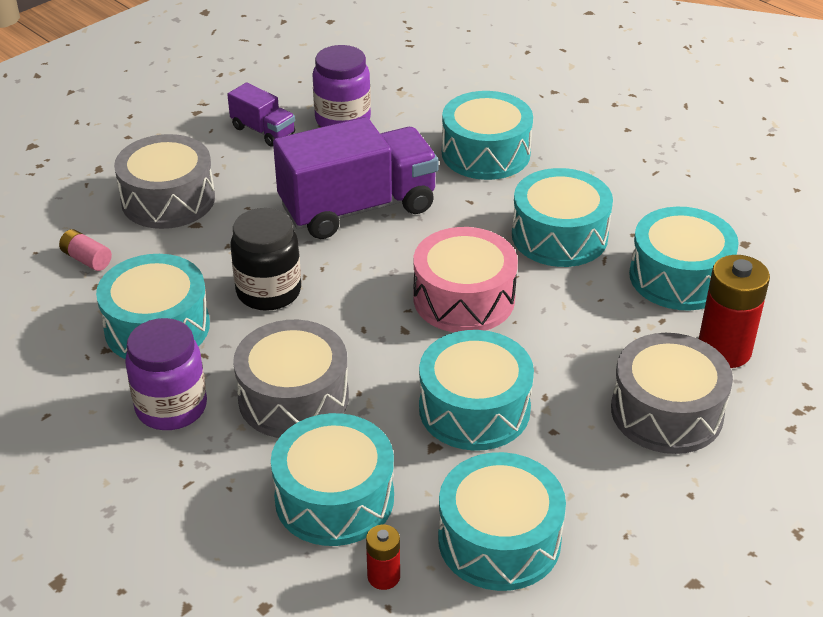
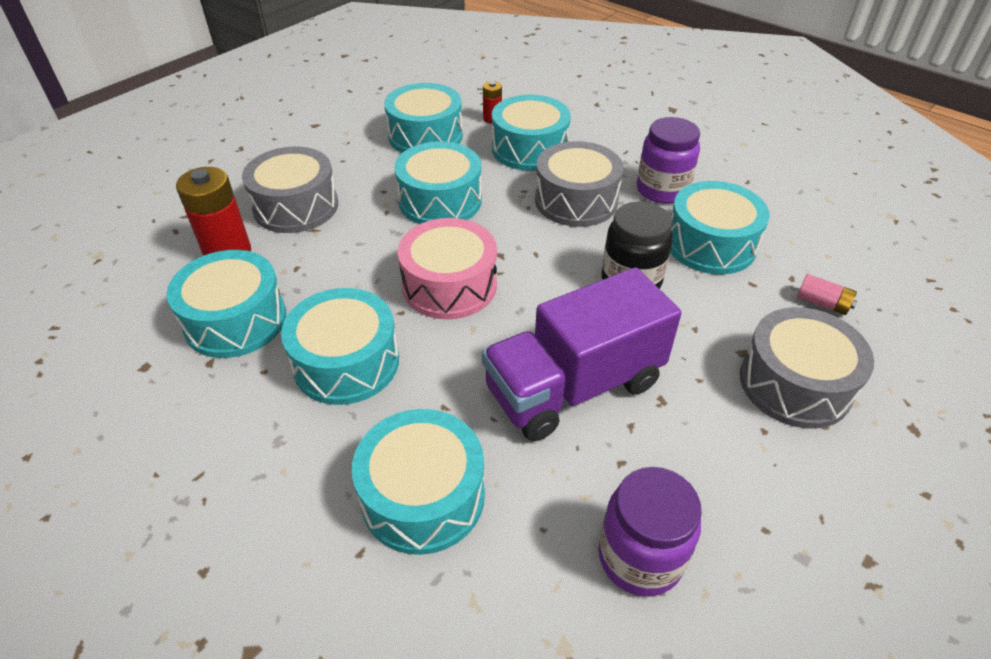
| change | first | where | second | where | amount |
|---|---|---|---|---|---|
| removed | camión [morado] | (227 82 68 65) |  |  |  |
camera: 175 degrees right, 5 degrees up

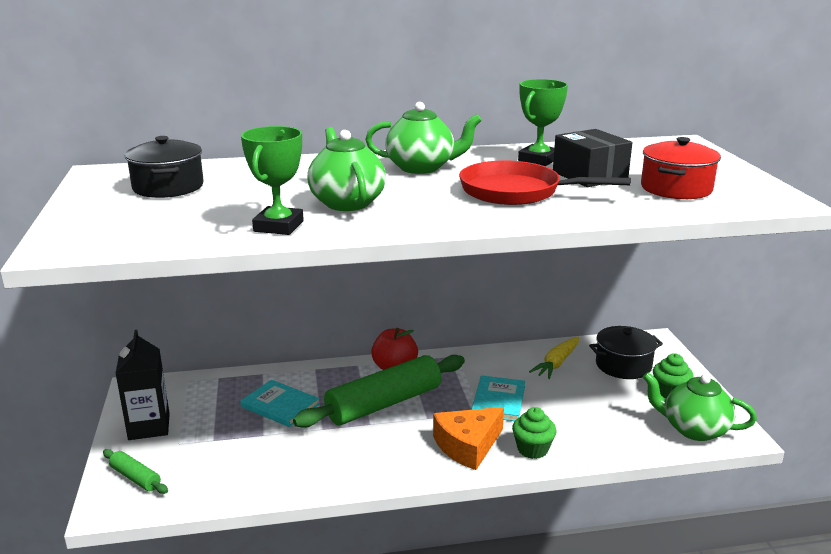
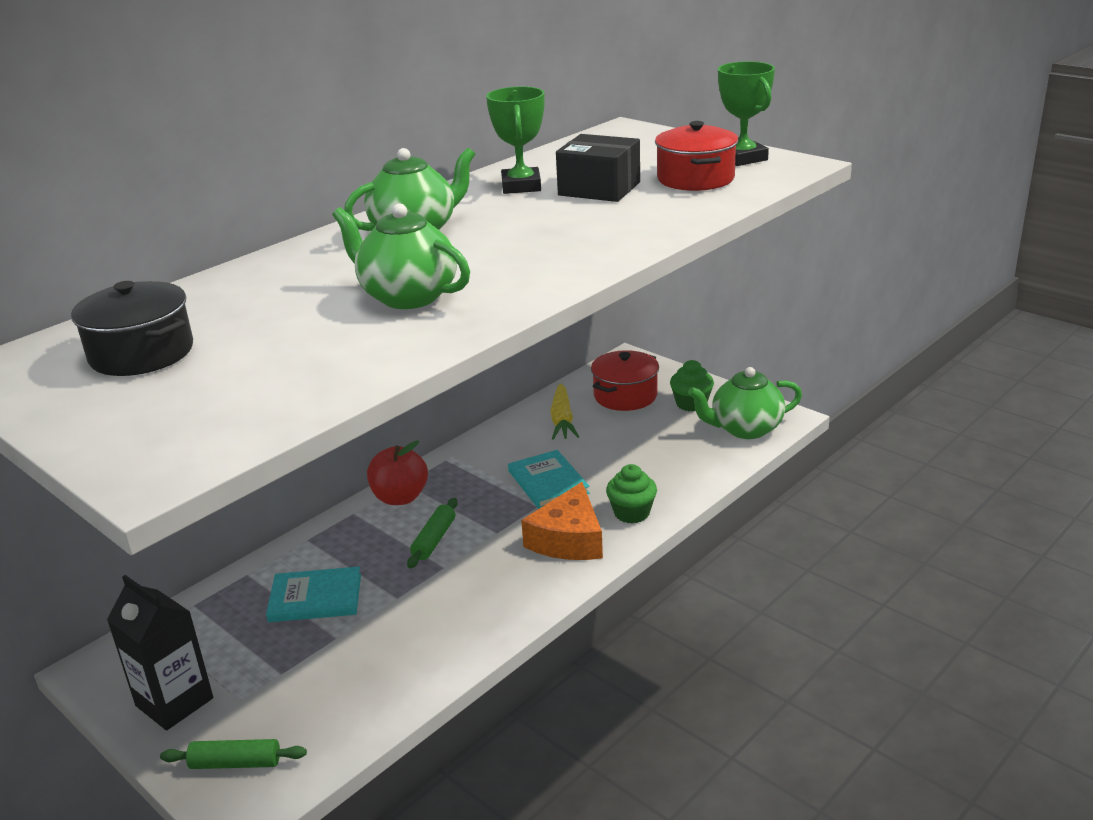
| change | first | where | second | where | amount |
|---|---|---|---|---|---|
| moved | trofeo [verde] | (241 126 63 109) |  | (718 61 57 105) |  |
| resized | rodillo [verde] | (293 355 172 73) |  | (407 498 51 70) | x0.45 |
| removed | sartén [rojo] | (459 160 172 45) |  |  |  |
| recoloured | olla [negro] | (589 326 74 53) | olla [rojo] | (591 350 68 61) |  |
camera: 35 degrees left, 5 degrees up

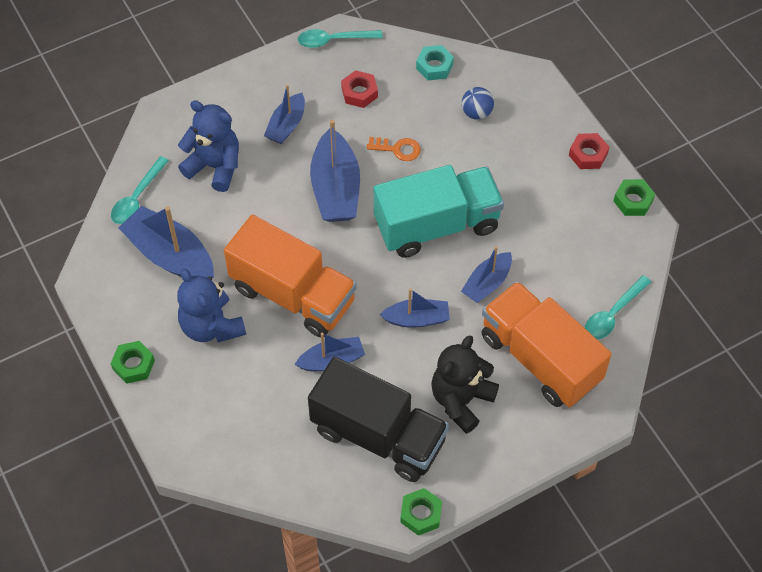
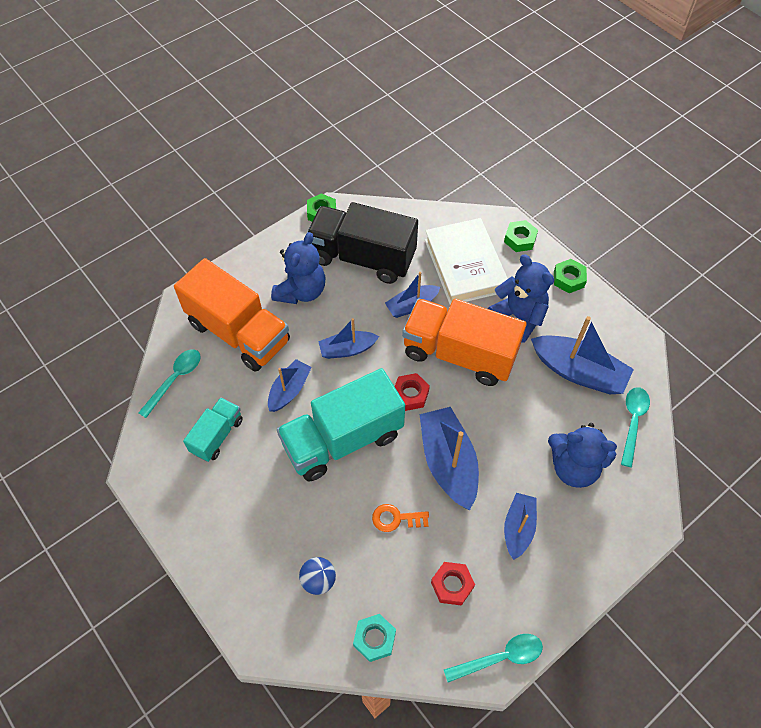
| change | first | where | second | where | amount |
|---|---|---|---|---|---|
| recoloured | osito [negro] | (431 335 68 99) | osito [azul] | (271 232 54 72) |  |
| moved | tuerca [rojo] | (569 133 40 36) |  | (395 373 35 38) |  |
| moved | tuerca [verde] | (614 179 41 37) |  | (504 220 34 32) |  |
| added |  |  | camión [turquesa] | (183 397 60 65) |  |
| added |  |  | libro [blanco] | (425 218 83 87) |  |
camera: 170 degrees right, 0 degrees up

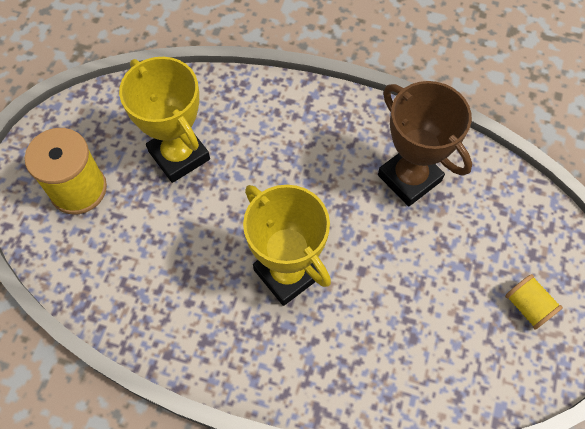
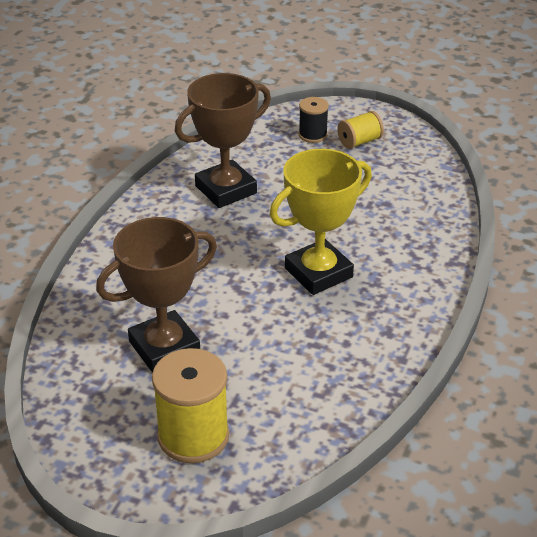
| change | first | where | second | where | amount |
|---|---|---|---|---|---|
| recoloured | trofeo [amarillo] | (119 57 91 126) | trofeo [marrón] | (96 217 121 156) |  |
| added |  |  | carrete [negro] | (299 97 30 46) |  |
camera: 85 degrees left, 25 degrees down

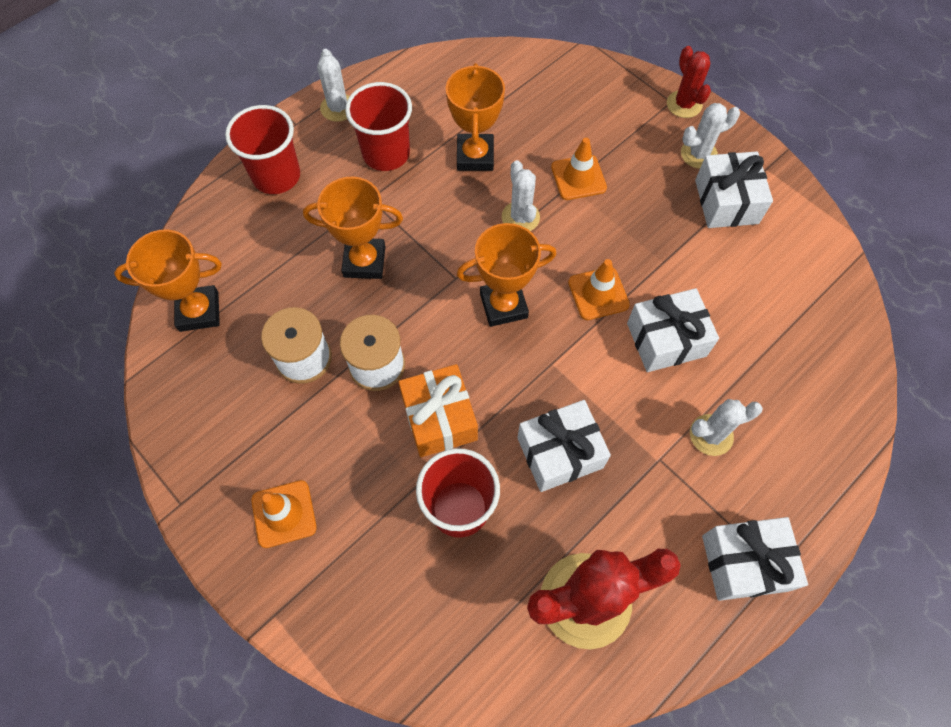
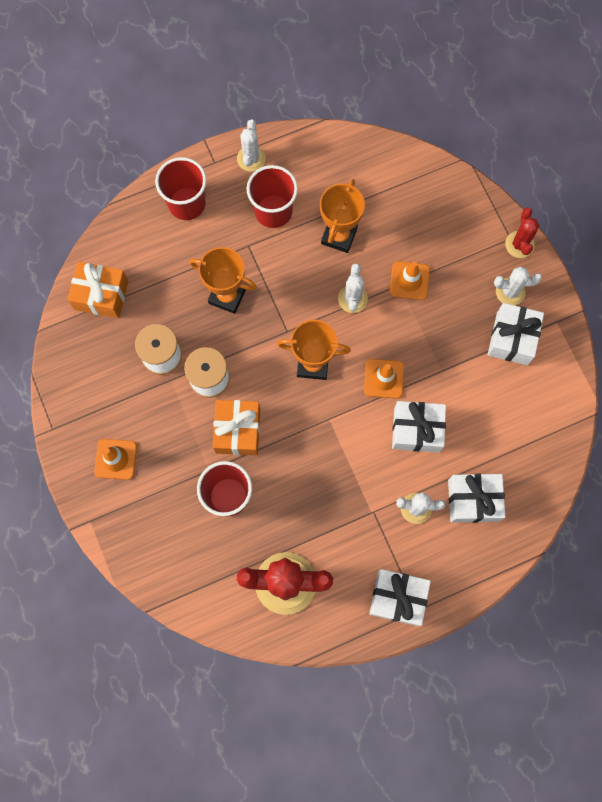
| change | first | where | second | where | amount |
|---|---|---|---|---|---|
| replaced | trofeo [naranja] | (114 229 108 103) | regalo [naranja] | (67 262 61 56) |  |
| moved | regalo [blanco] | (517 400 94 92) |  | (448 474 57 49) |  |
camera: 20 degrees right, 10 degrees up

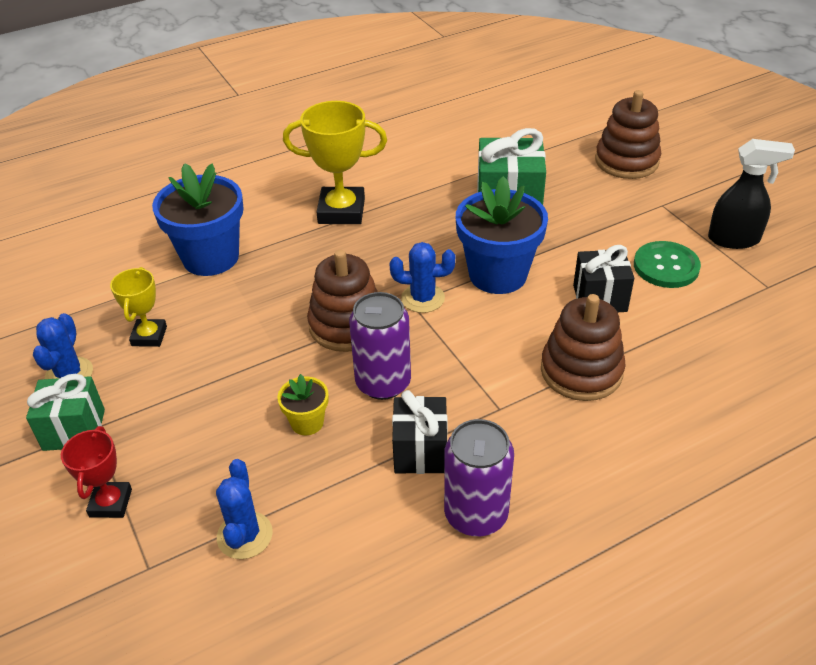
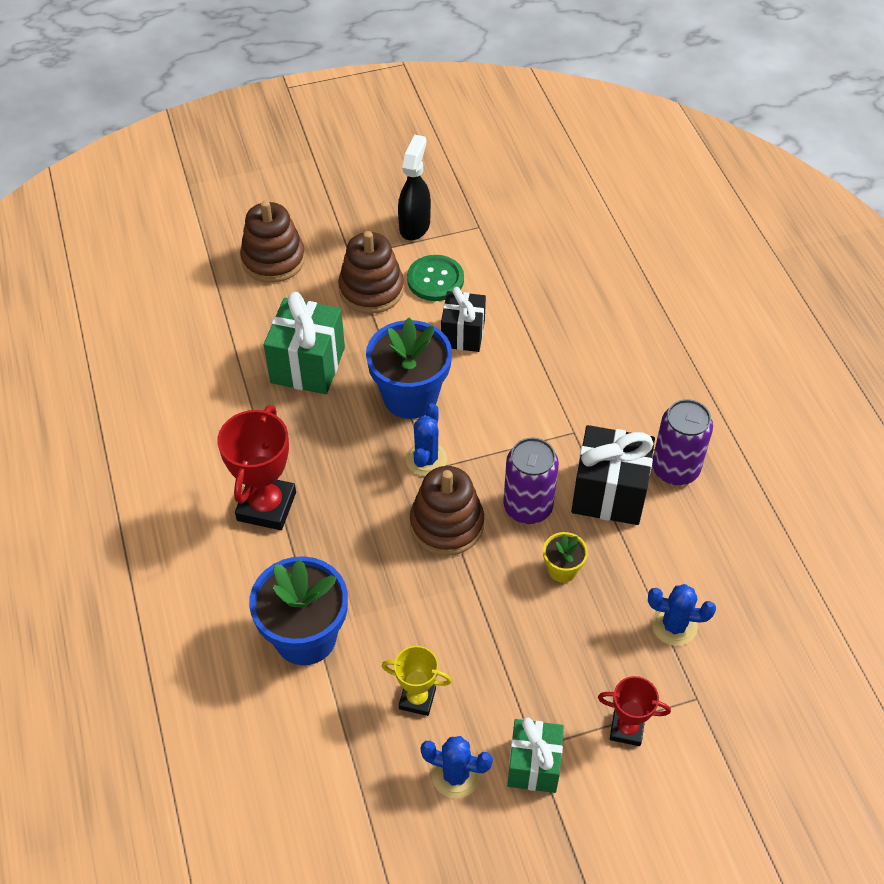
| change | first | where | second | where | amount |
|---|---|---|---|---|---|
| recoloured | trofeo [amarillo] | (283 101 104 123) | trofeo [rojo] | (217 405 79 125) |  |
| resized | regalo [negro] | (392 390 55 84) |  | (571 425 84 100) | x1.50 |
| moved | juguete apilable [marrón] | (541 294 84 107) |  | (338 231 66 83) |  |
camera: 80 degrees left, 10 degrees up

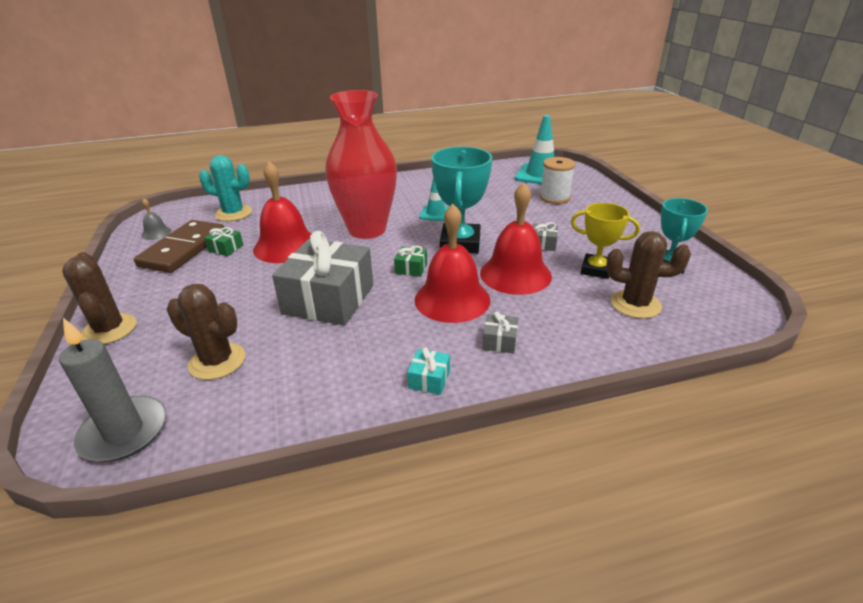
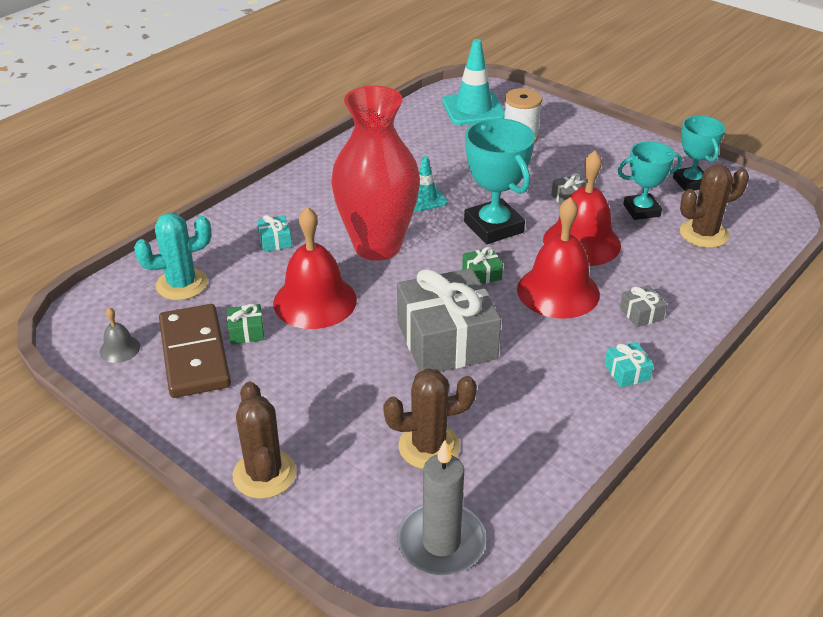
| change | first | where | second | where | amount |
|---|---|---|---|---|---|
| turned | cactus [marrón] | (62 252 75 92) |  | (233 382 63 117) | 45 degrees clockwise |
| recoloured | trofeo [amarillo] | (571 203 69 76) | trofeo [turquesa] | (617 141 65 79) |  |
| added |  |  | regalo [turquesa] | (257 215 35 37) |  |
camera: 35 degrees left, 5 degrees up

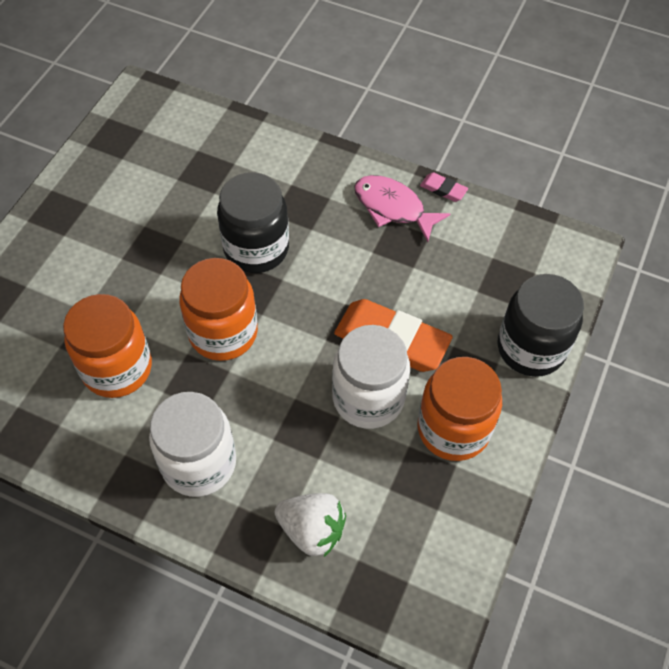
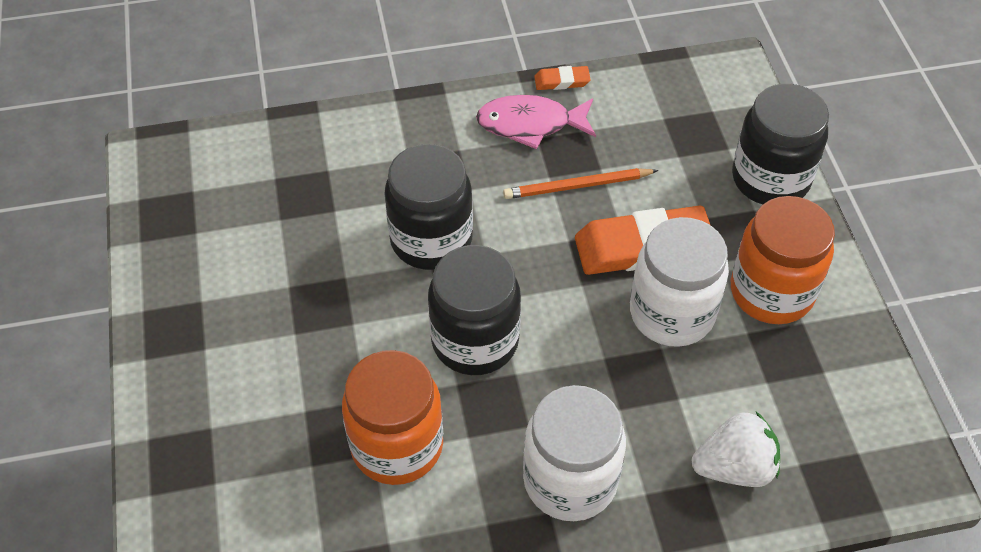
| change | first | where | second | where | amount |
|---|---|---|---|---|---|
| recoloured | tarro [naranja] | (179 258 79 103) | tarro [negro] | (428 245 93 130) |  |
| recoloured | goma de borrar [rosa] | (420 172 48 30) | goma de borrar [naranja] | (534 66 57 24) |  |
| added |  |  | lápiz [naranja] | (503 168 155 31) |  |
camera: 35 degrees left, 5 degrees down

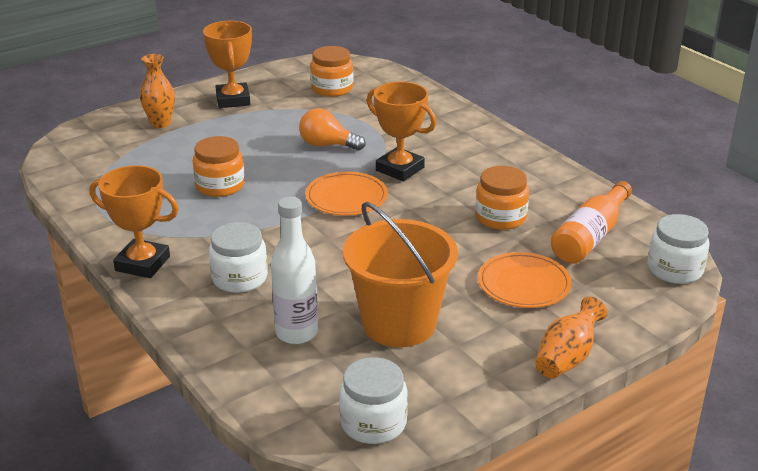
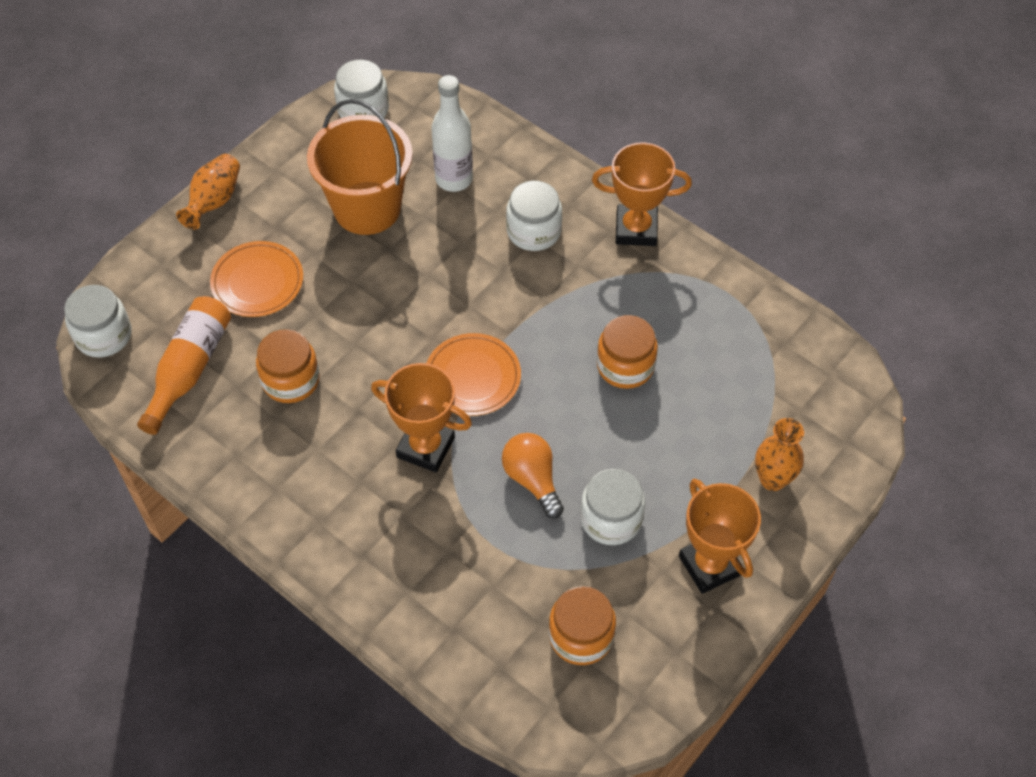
| change | first | where | second | where | amount |
|---|---|---|---|---|---|
| turned | bombilla [naranja] | (299 108 67 43) |  | (502 433 62 86) | 120 degrees counterclockwise |
| added |  |  | tarro [blanco] | (580 469 65 76) |  |
camera: 165 degrees right, 25 degrees up

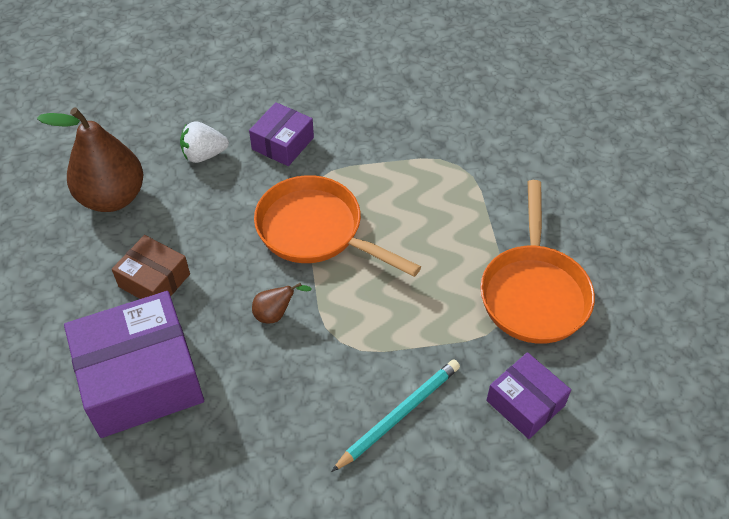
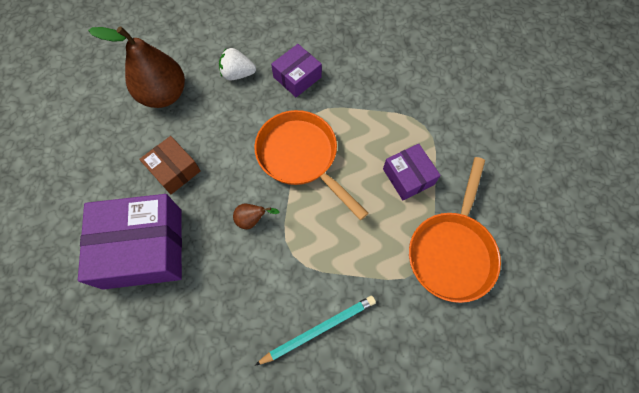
| change | first | where | second | where | amount |
|---|---|---|---|---|---|
| moved | caja [morado] | (486 352 85 87) |  | (383 144 58 56) |  |
camera: 15 degrees right, 15 degrees up

